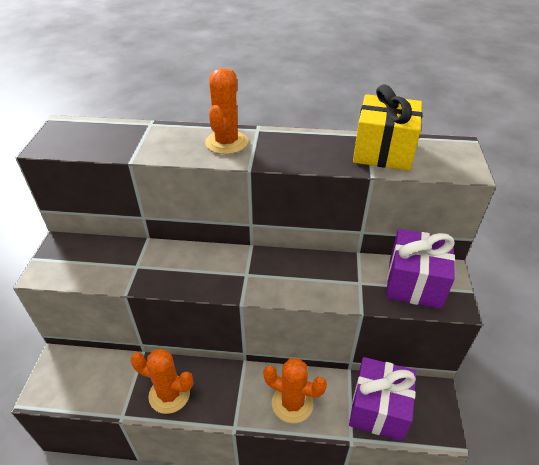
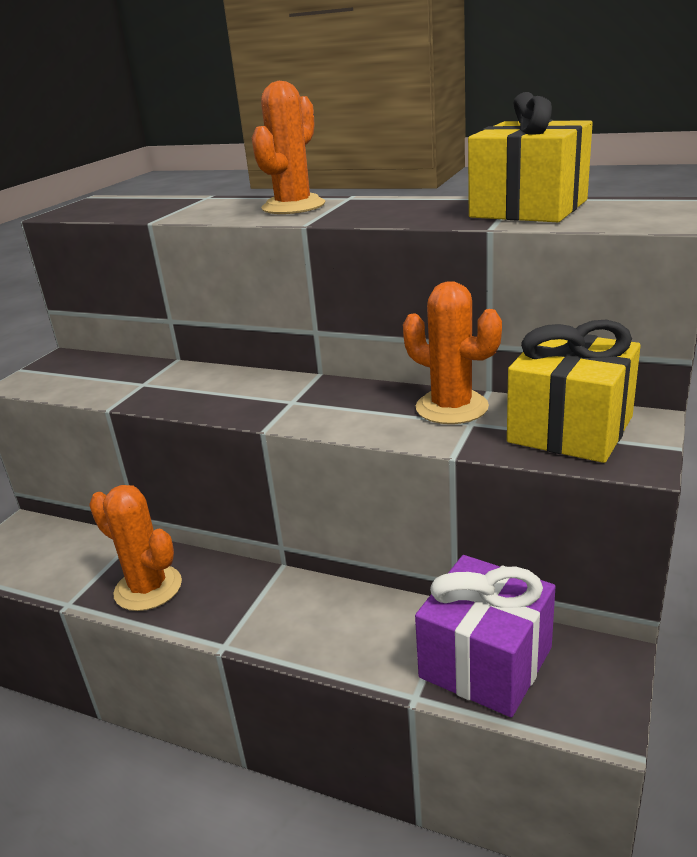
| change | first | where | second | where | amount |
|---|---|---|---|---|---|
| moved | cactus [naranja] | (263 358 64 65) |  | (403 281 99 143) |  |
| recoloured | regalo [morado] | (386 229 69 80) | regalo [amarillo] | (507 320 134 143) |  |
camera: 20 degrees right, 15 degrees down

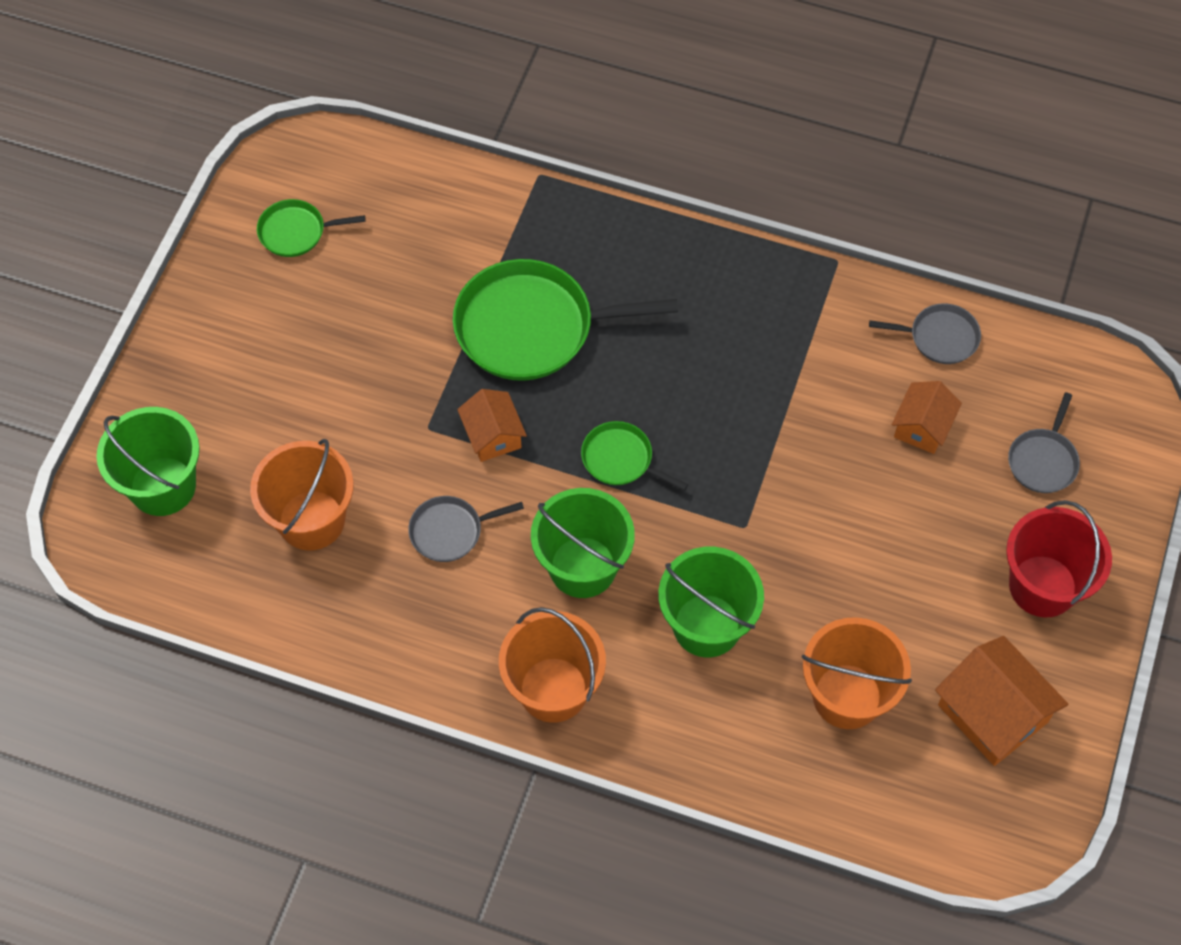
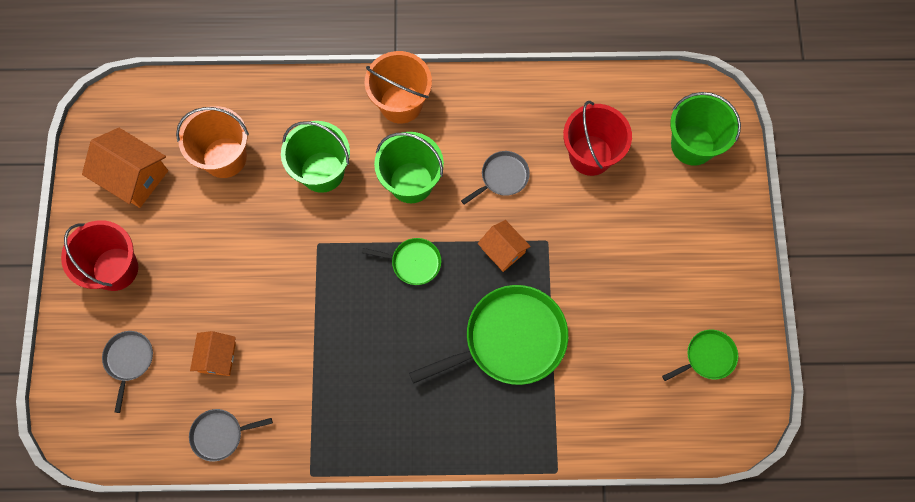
| change | first | where | second | where | amount |
|---|---|---|---|---|---|
| recoloured | balde [naranja] | (250 439 104 112) | balde [rojo] | (563 101 69 75) |  |
camera: 160 degrees right, 10 degrees up

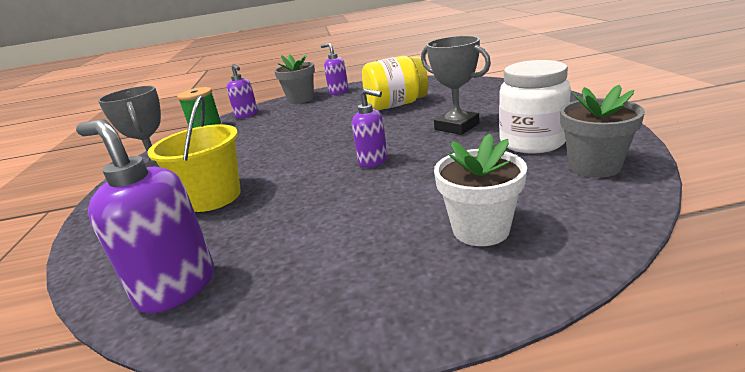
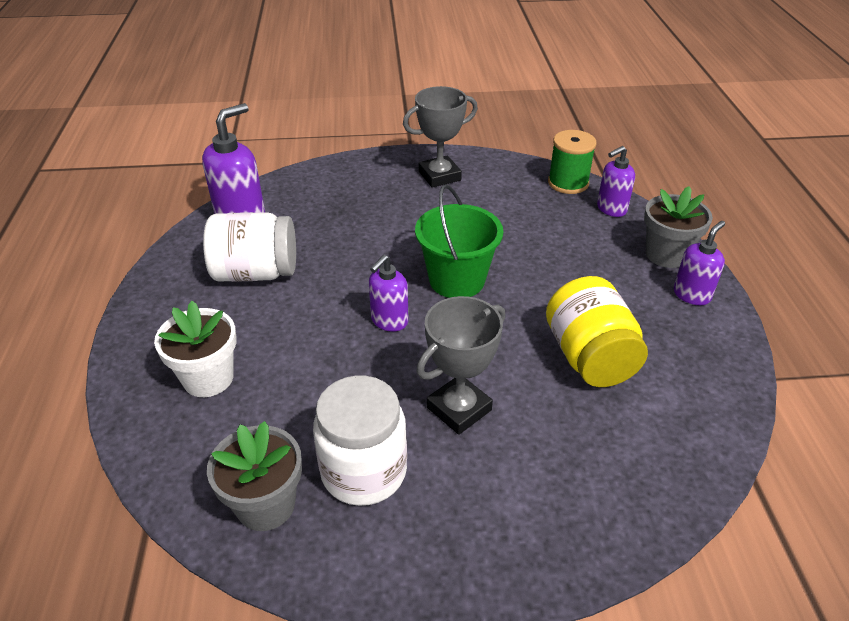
| change | first | where | second | where | amount |
|---|---|---|---|---|---|
| removed | balde [amarillo] | (148 95 92 117) |  |  |  |
| added |  |  | tarro [blanco] | (203 212 93 70) |  |
| added |  |  | balde [verde] | (415 184 88 114) |  |
camera: 90 degrees right, 15 degrees up

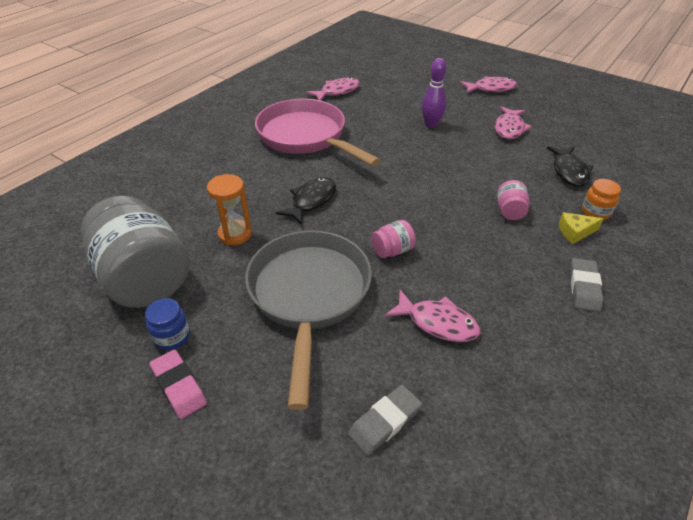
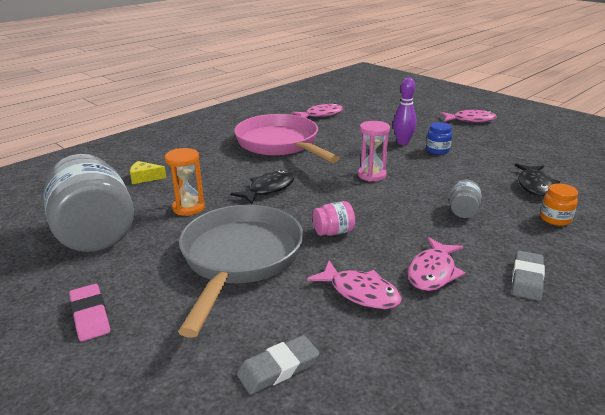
| change | first | where | second | where | amount |
|---|---|---|---|---|---|
| moved | tarro [azul] | (145 298 45 52) |  | (426 122 26 32) |  |
| moved | pez [rosa] | (495 106 37 33) |  | (408 237 57 54) |  |
| recoloured | tarro [rosa] | (497 180 32 40) | tarro [gris] | (450 179 31 39) |  |
| moved | queso [amarillo] | (559 212 44 32) |  | (130 161 36 23) |  |
| added |  |  | reloj de arena [rosa] | (358 121 32 61) |  |
camera: 10 degrees right, 15 degrees down

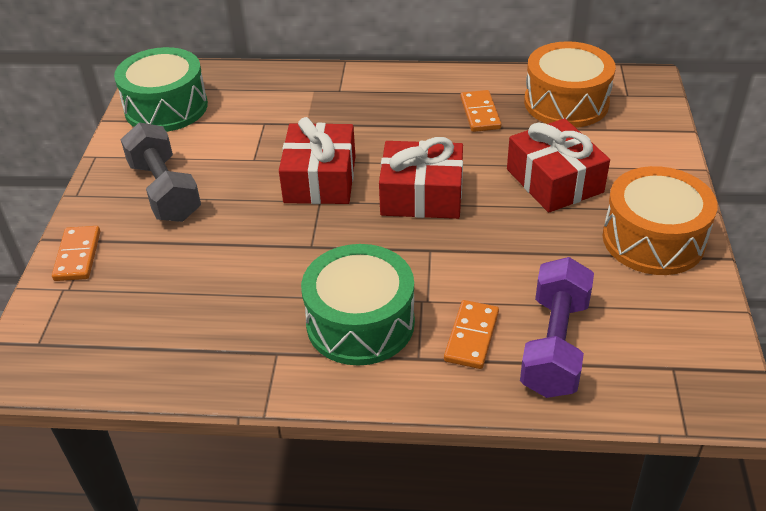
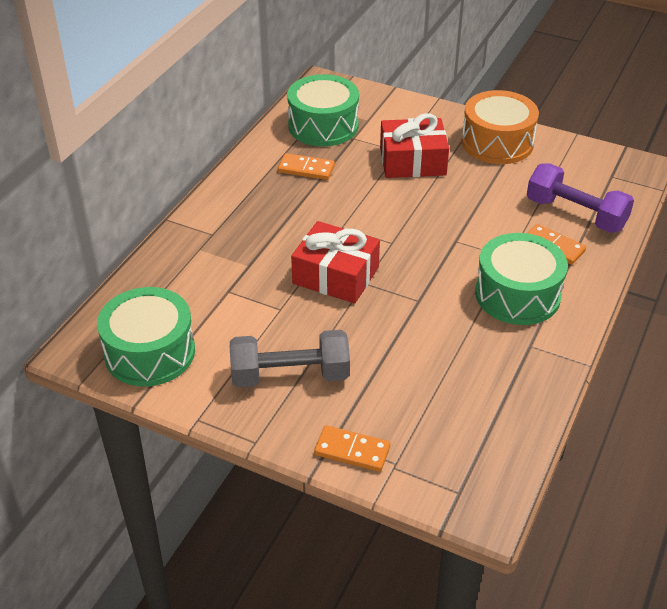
| change | first | where | second | where | amount |
|---|---|---|---|---|---|
| removed | regalo [rojo] | (379 137 84 82) |  |  |  |
| recoloured | tambor [naranja] | (524 41 92 87) | tambor [verde] | (287 74 72 72) |  |
camera: 70 degrees left, 0 degrees up

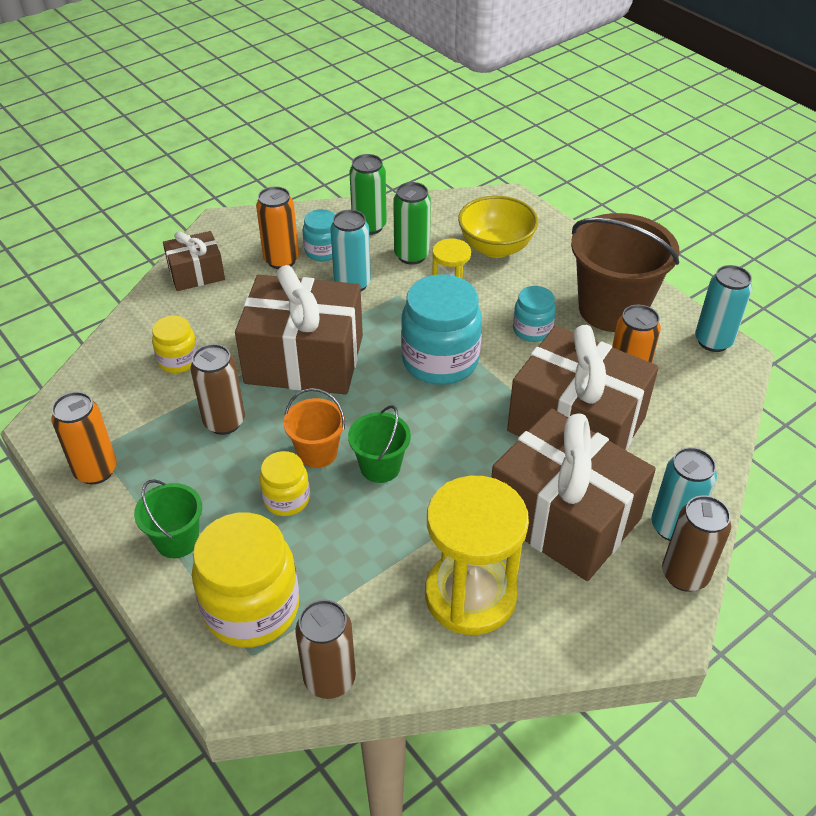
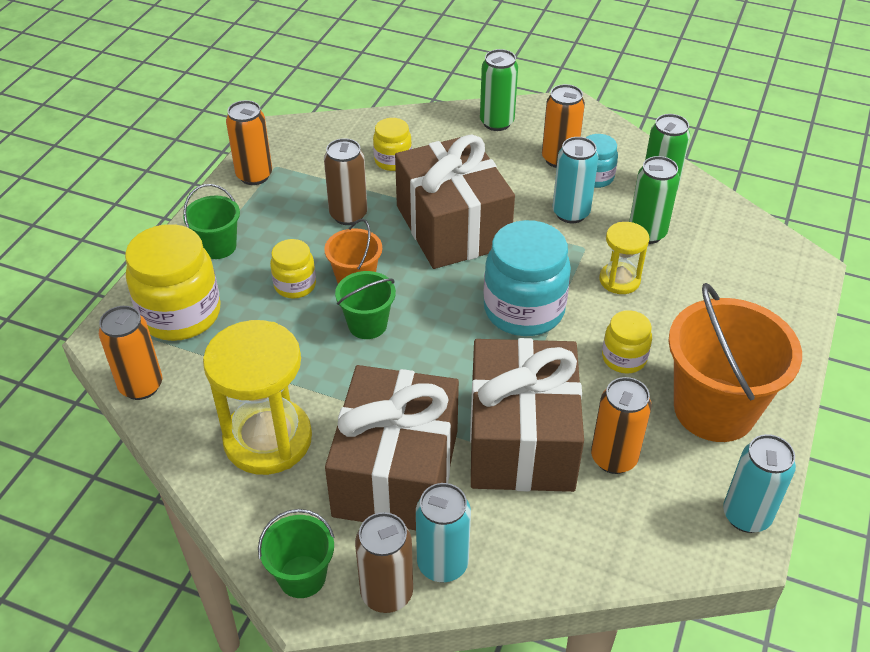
| change | first | where | second | where | amount |
|---|---|---|---|---|---|
| replaced | regalo [marrón] | (163 231 62 60) | lata [verde] | (480 49 38 82) |  |
| recoloured | lata [marrón] | (295 600 61 99) | lata [naranja] | (99 306 63 94) |  |
| removed | cuenco [amarillo] | (458 196 80 62) |  |  |  |
| recoloured | tarro [turquesa] | (513 286 43 56) | tarro [amarillo] | (602 310 50 64) |  |
| recoloured | balde [marrón] | (571 213 109 119) | balde [naranja] | (668 283 134 159) |  |
| added |  |  | balde [verde] | (258 509 77 89) |  |
camera: 60 degrees right, 0 degrees up

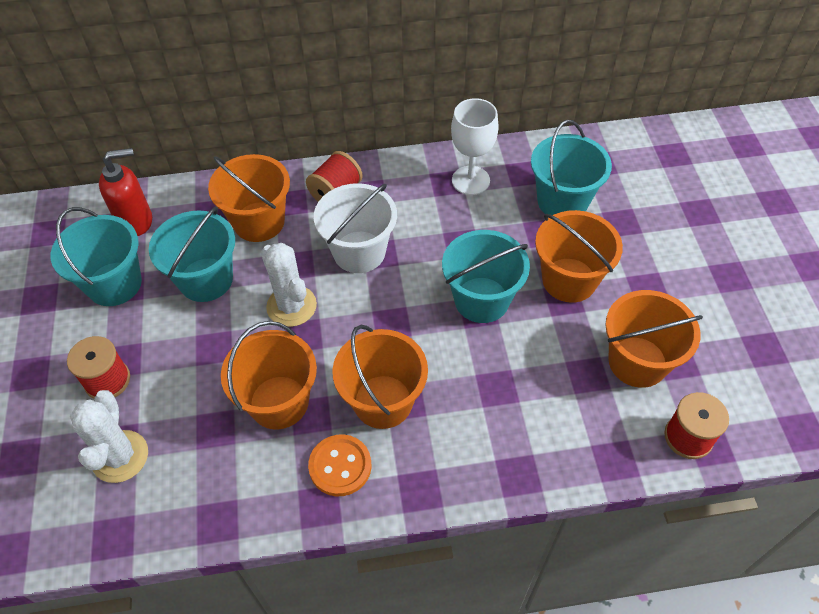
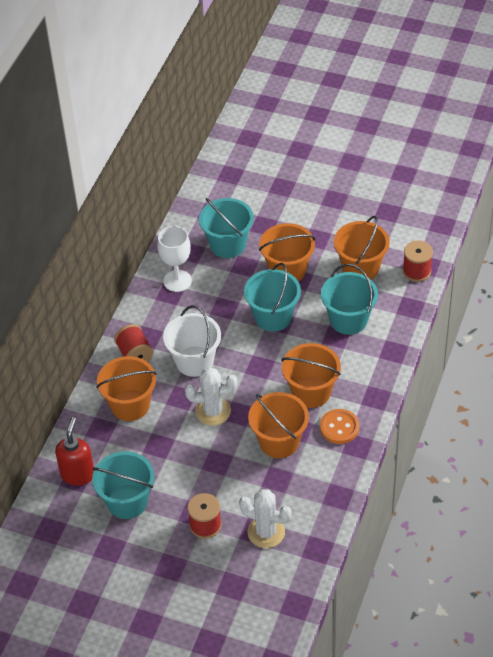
| change | first | where | second | where | amount |
|---|---|---|---|---|---|
| moved | balde [turquesa] | (149 207 86 95) |  | (321 264 57 71) |  |
camera: 60 degrees left, 5 degrees down

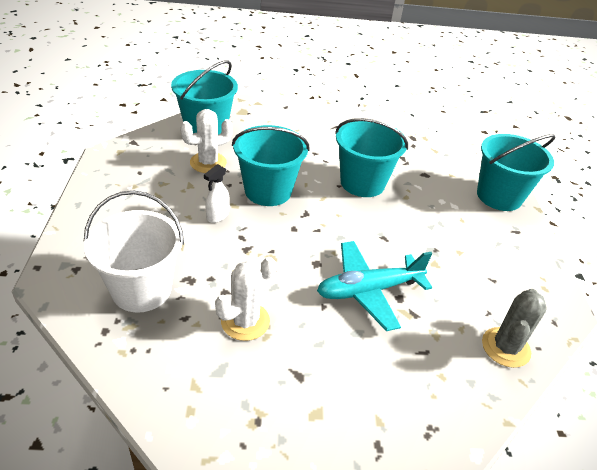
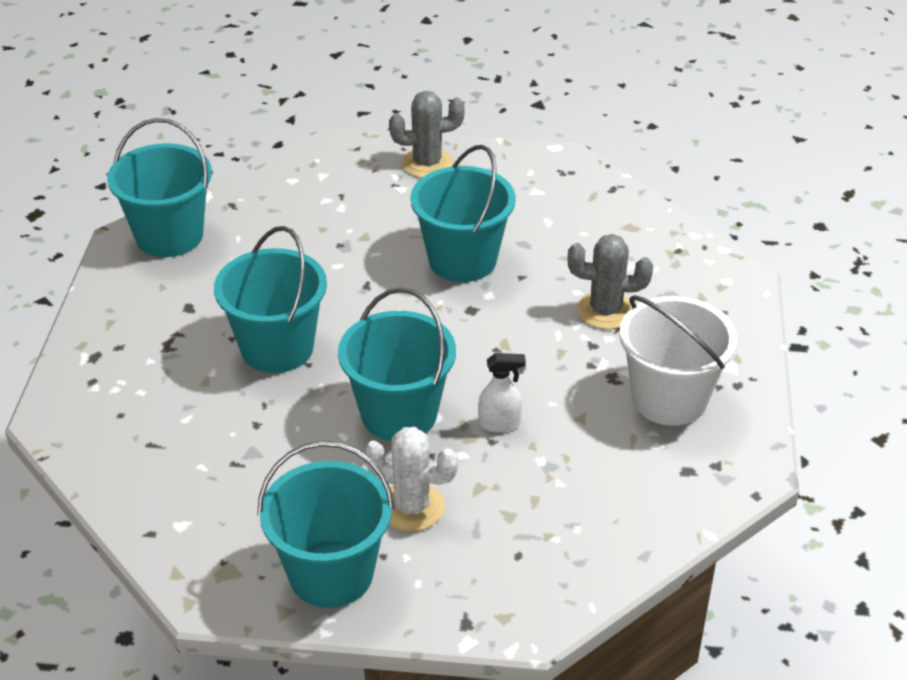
| change | first | where | second | where | amount |
|---|---|---|---|---|---|
| recoloured | cactus [blanco] | (215 257 62 84) | cactus [gris] | (568 234 85 95) |  |
| replaced | avión [turquesa] | (317 241 116 90) | balde [turquesa] | (410 145 106 137) |  |
camera: 125 degrees left, 0 degrees up

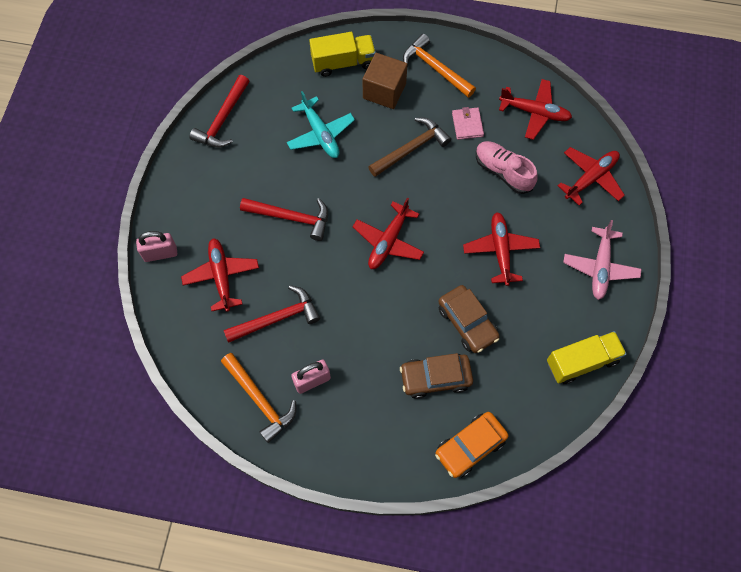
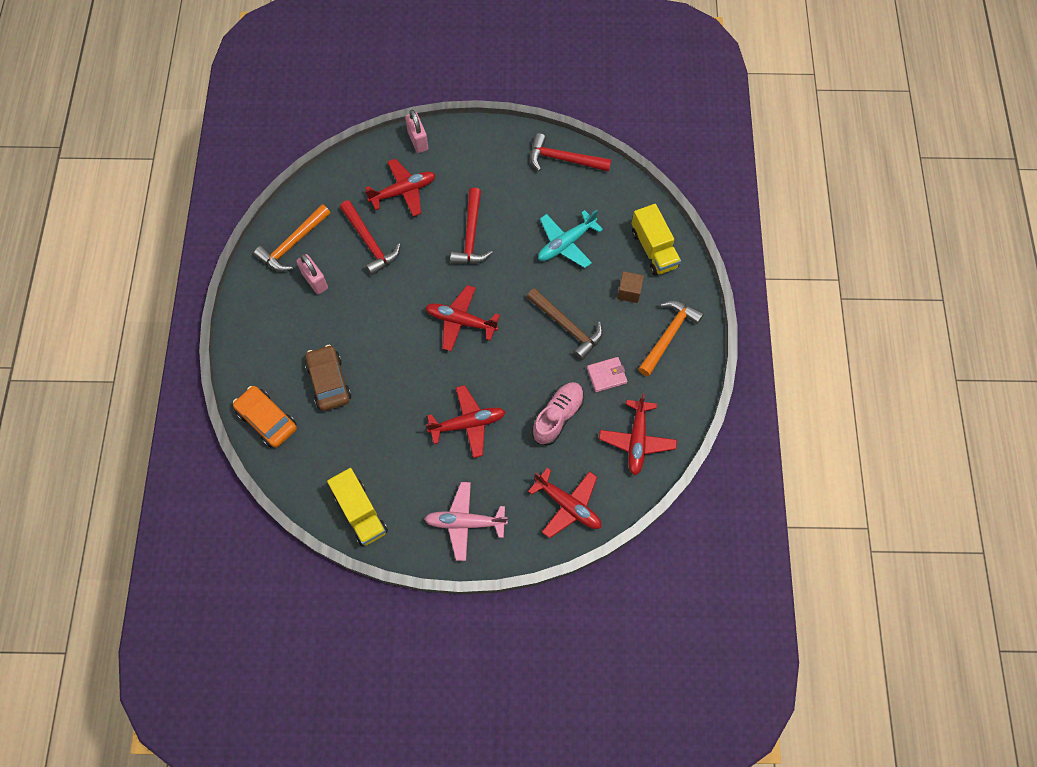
| change | first | where | second | where | amount |
|---|---|---|---|---|---|
| resized | cubo [marrón] | (363 53 44 56) |  | (617 271 27 32) | x0.61 |
| removed | coche [marrón] | (438 285 62 68) |  |  |  |
camera: 80 degrees right, 0 degrees up

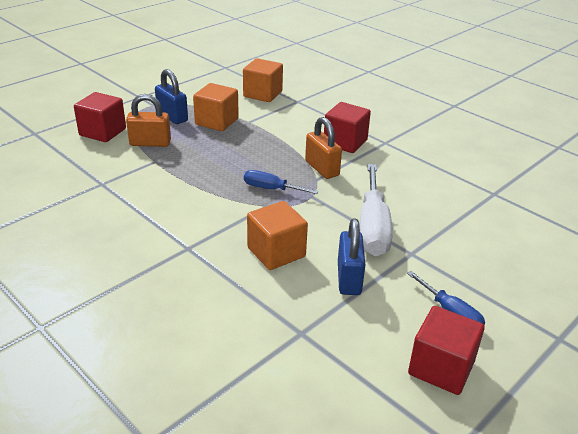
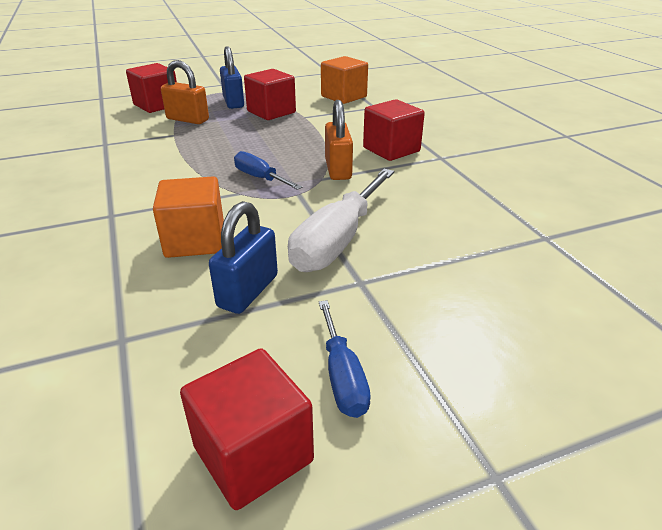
| change | first | where | second | where | amount |
|---|---|---|---|---|---|
| recoloured | cubo [naranja] | (193 83 46 48) | cubo [rojo] | (244 69 52 51) |  |
camera: 25 degrees right, 0 degrees up

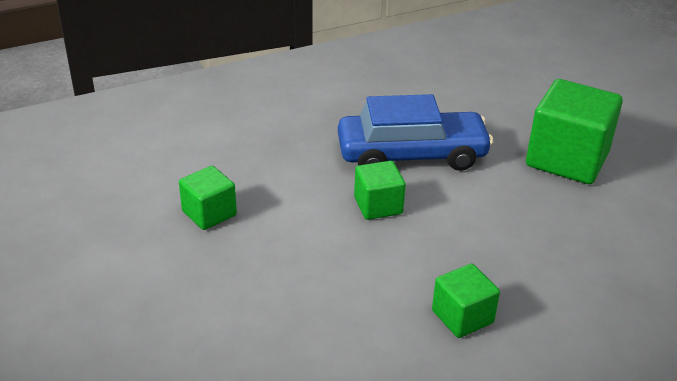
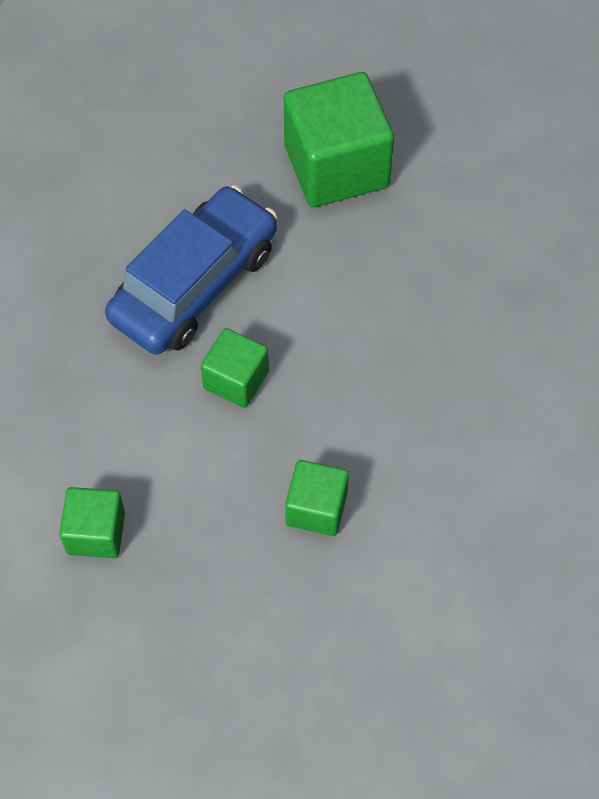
| change | first | where | second | where | amount |
|---|---|---|---|---|---|
| moved | cubo [verde] | (432 264 68 74) |  | (285 460 64 76) |  |
camera: 45 degrees left, 25 degrees up

